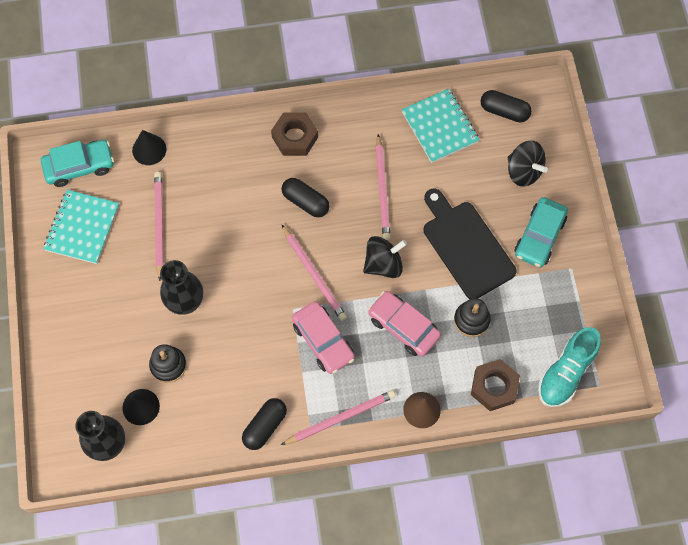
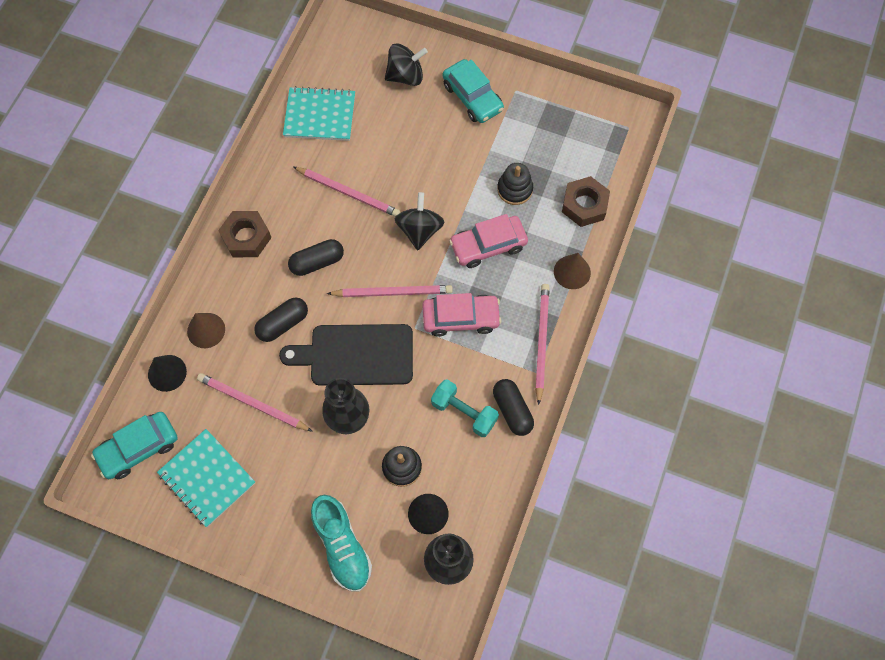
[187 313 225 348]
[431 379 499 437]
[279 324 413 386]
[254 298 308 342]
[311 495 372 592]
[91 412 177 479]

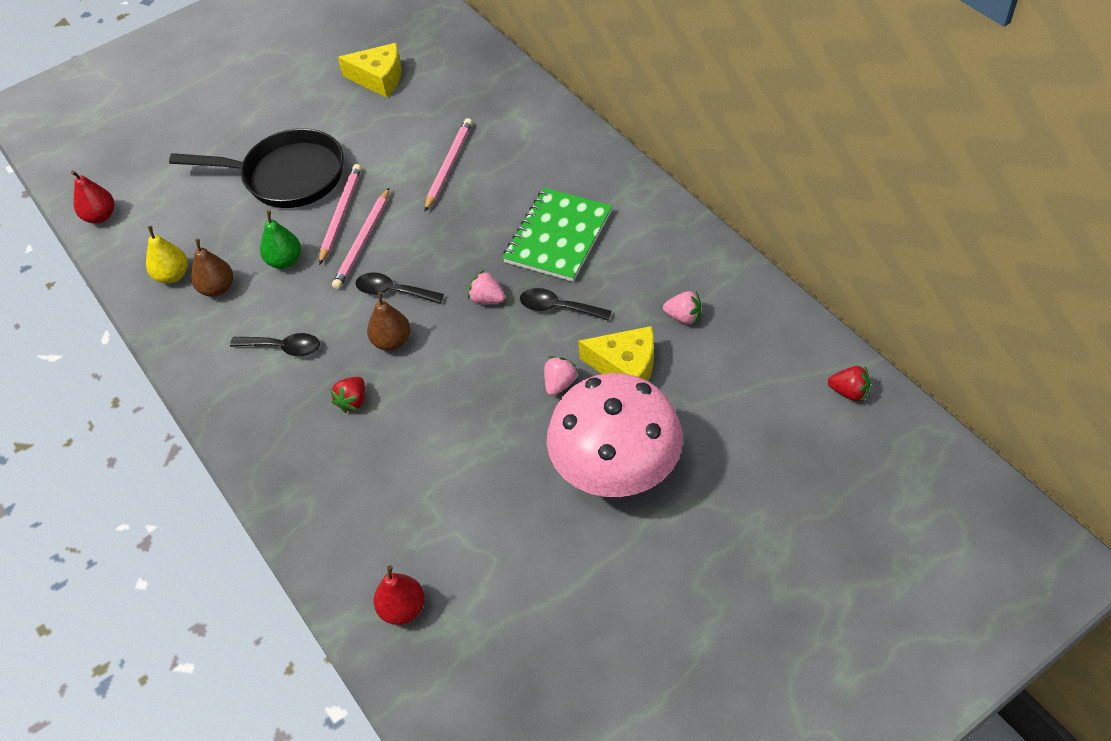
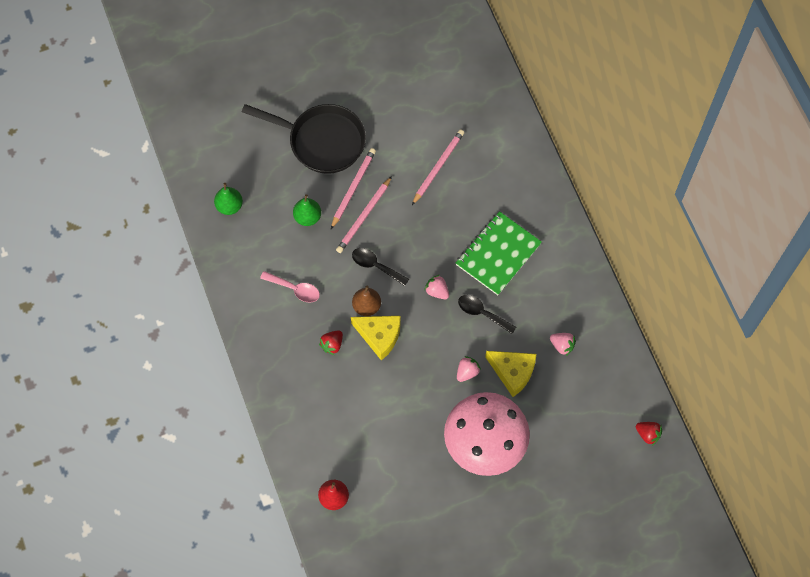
[71 170 114 224] (first image)
[191 239 233 297] (first image)
[351 316 401 361]
[214 183 243 215]
[260 271 320 302]

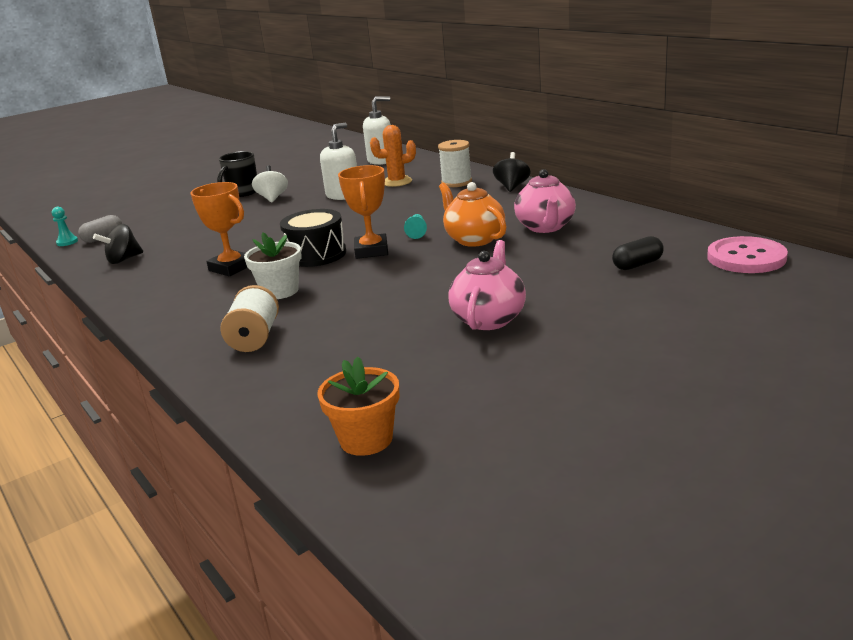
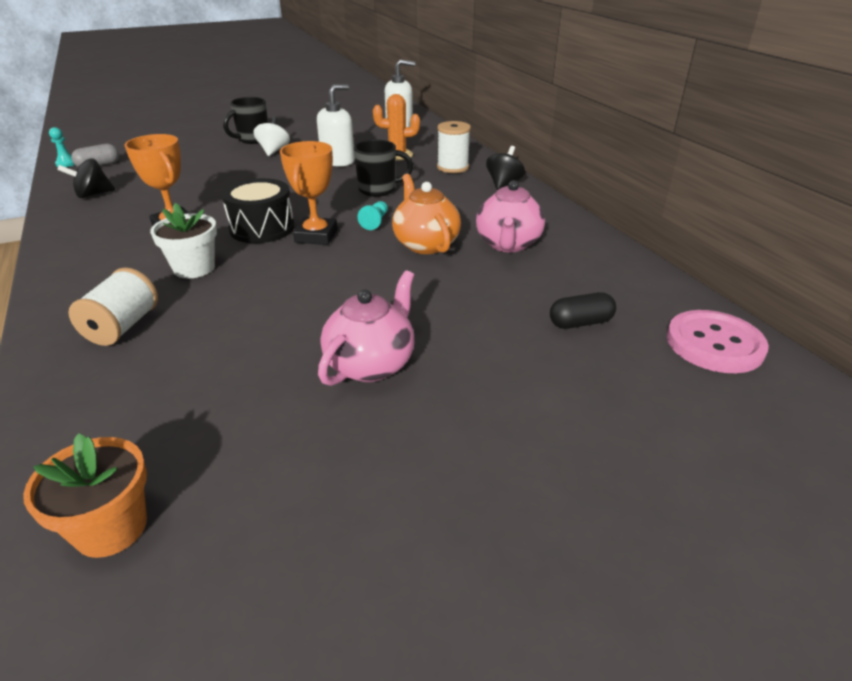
[354 139 413 197]

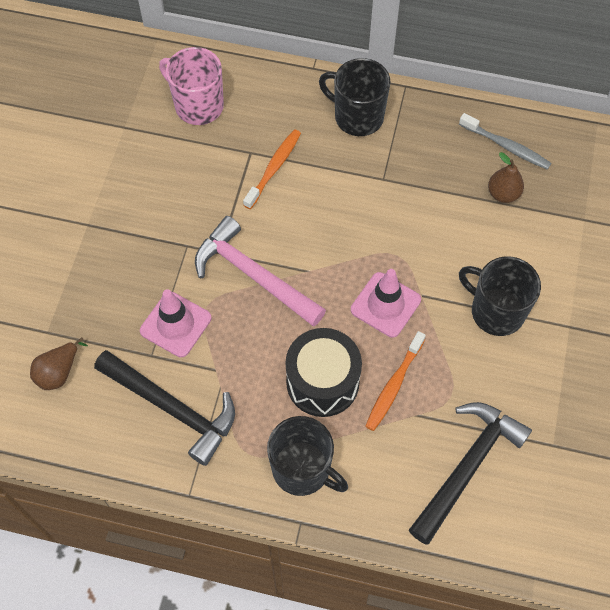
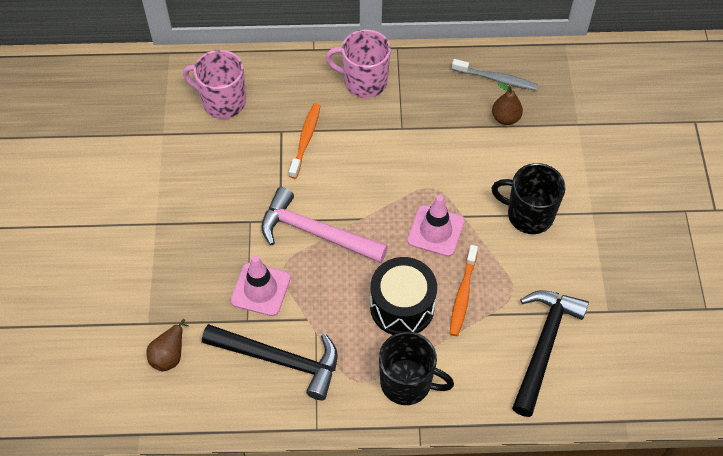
[326 29 391 98]

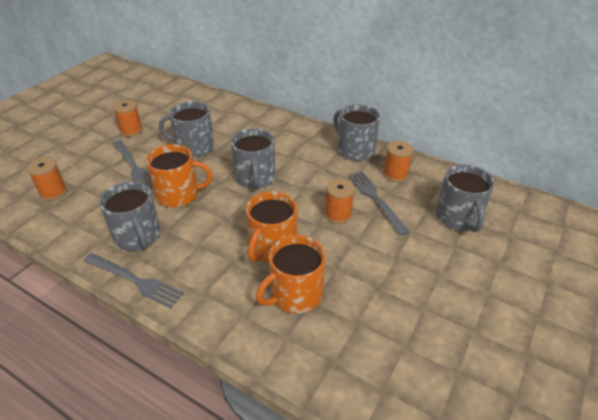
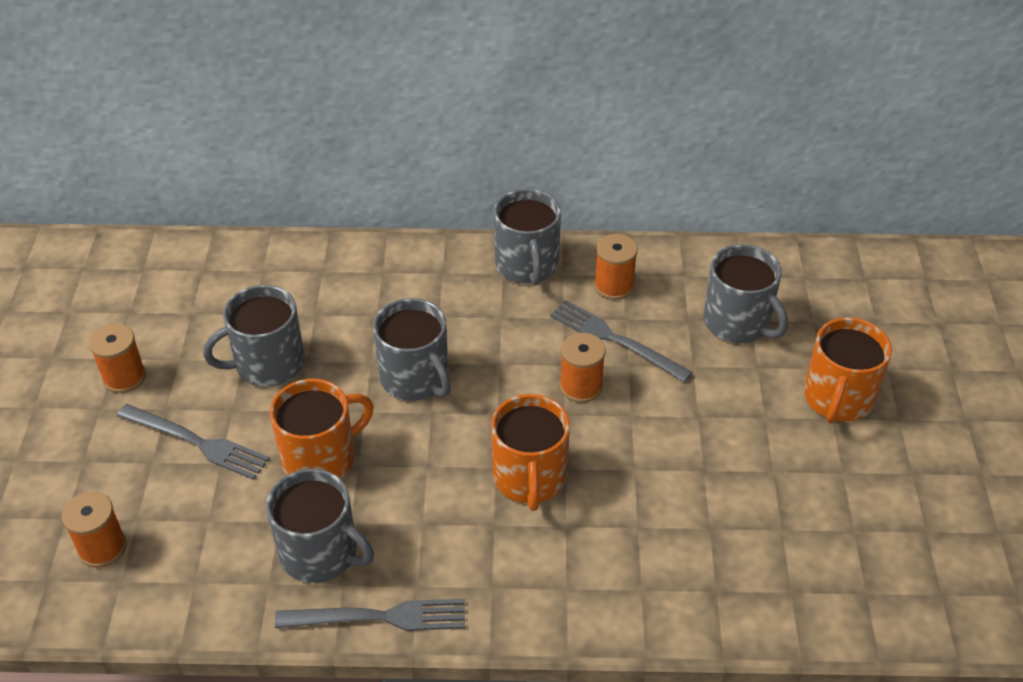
[804 317 892 424]
[494 189 561 285]

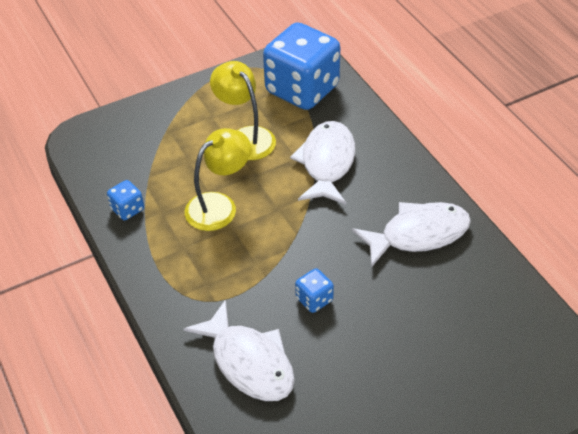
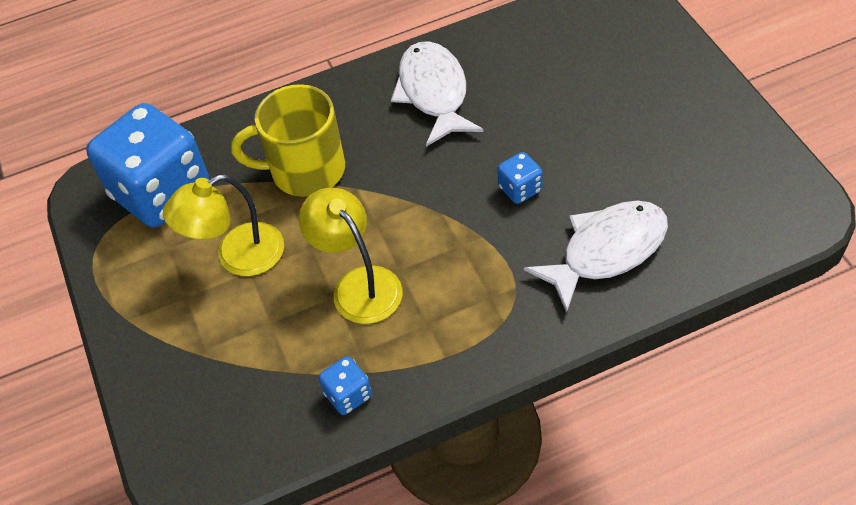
[231 84 345 197]

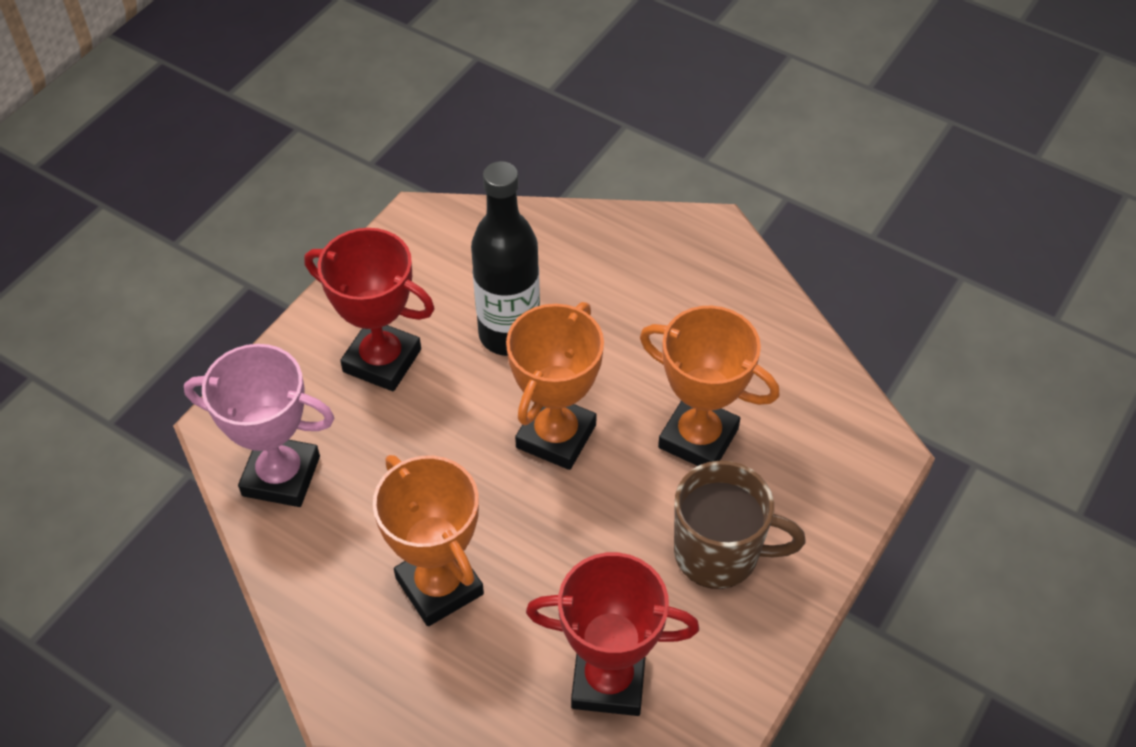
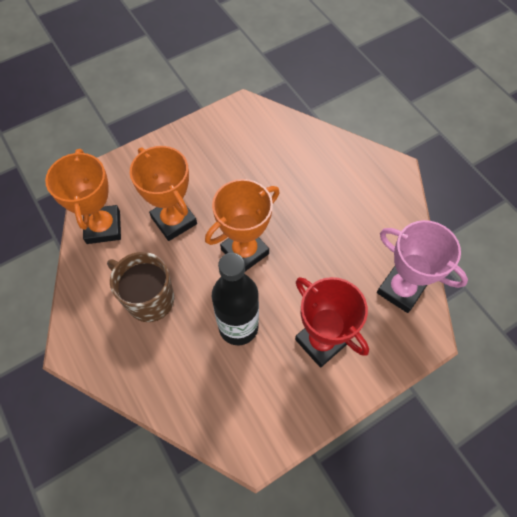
[526 552 699 716] (first image)
[45 149 121 244]
[107 252 174 322]

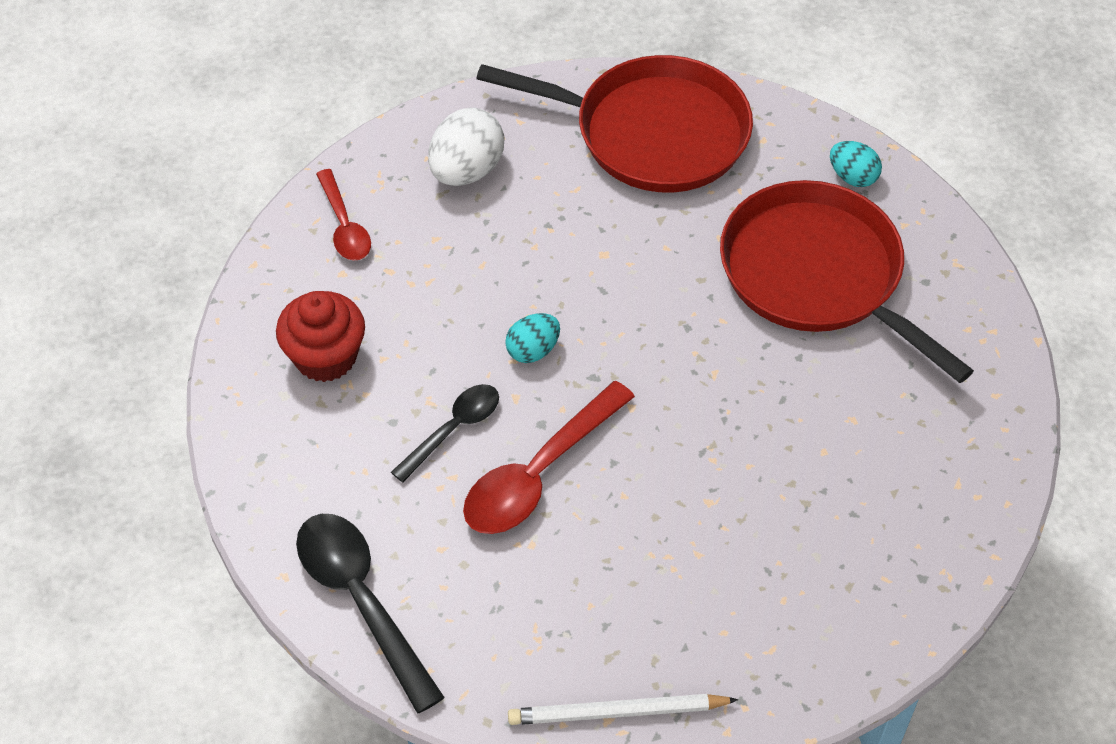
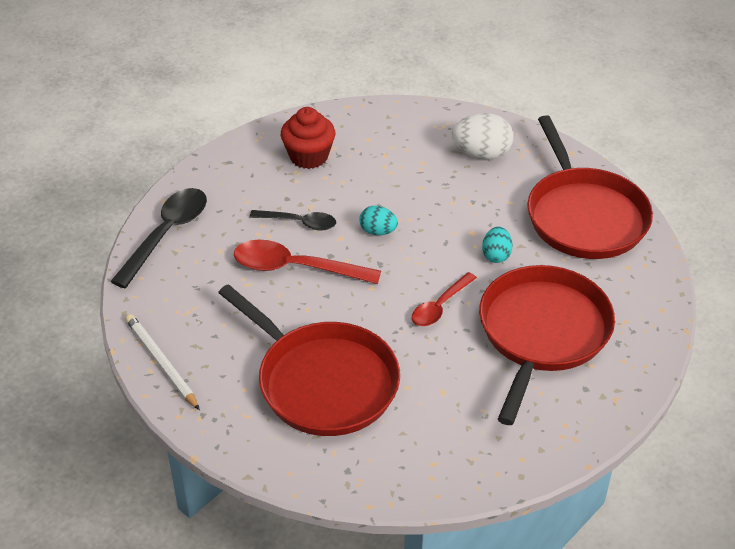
[218 284 400 436]
[412 272 477 326]
[482 227 513 263]

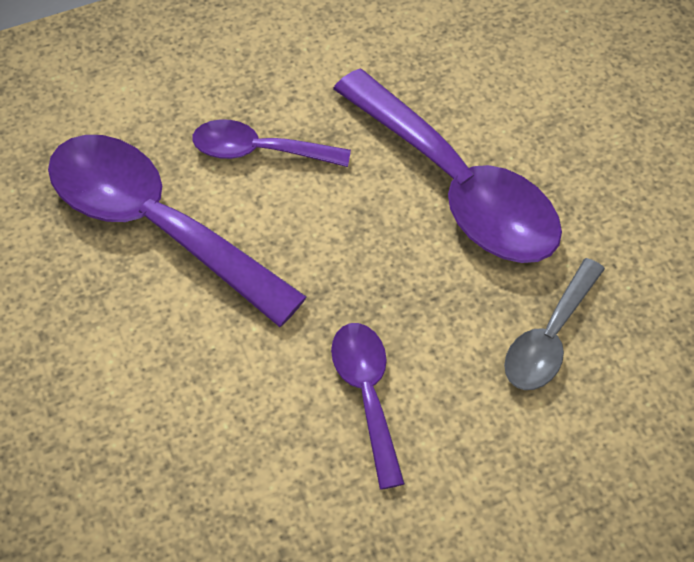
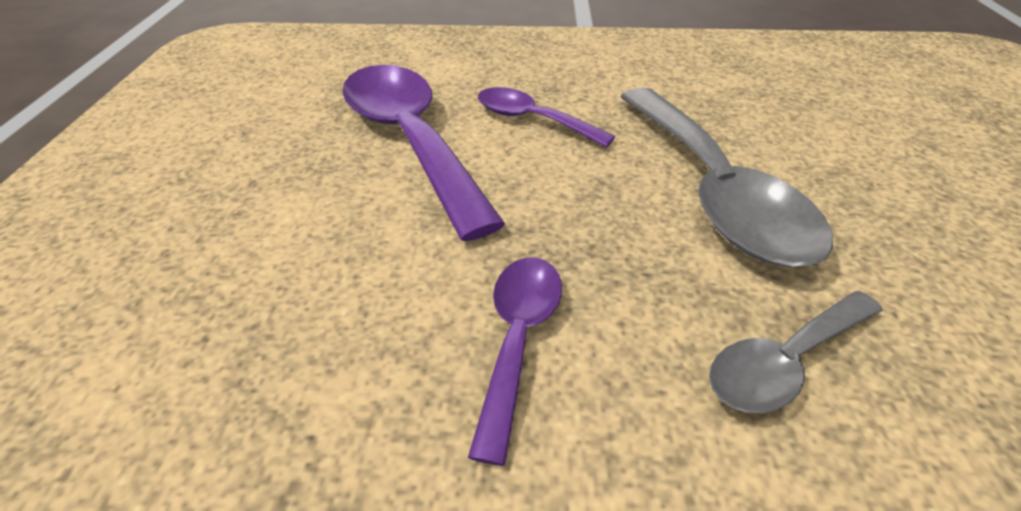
[620 88 833 266]

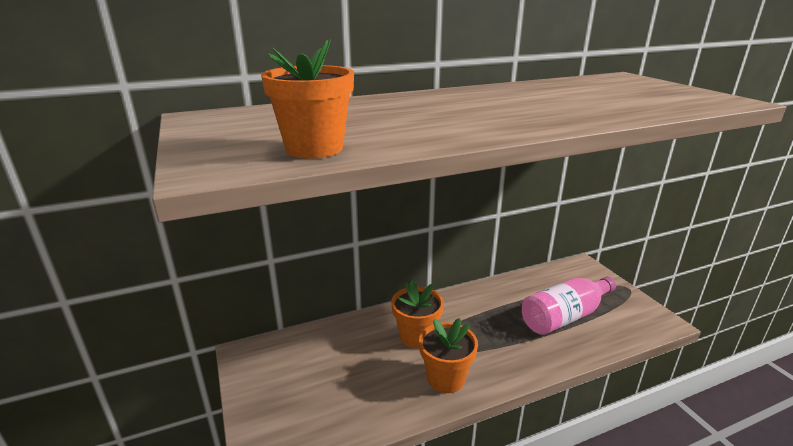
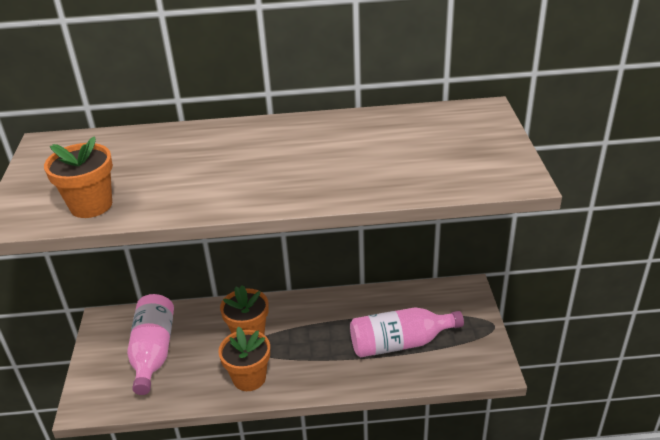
[127 294 174 395]

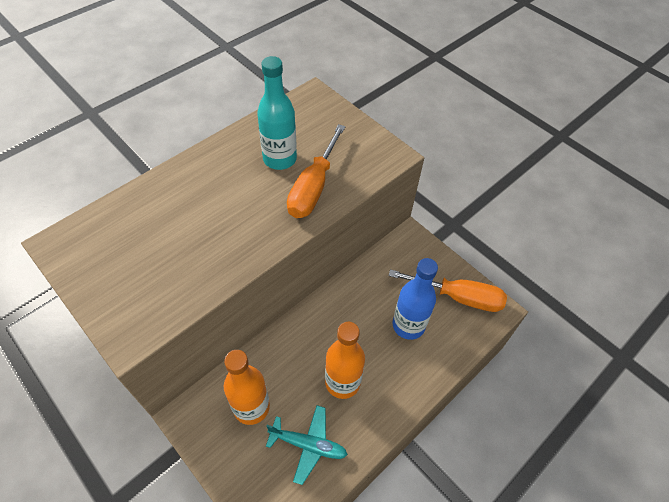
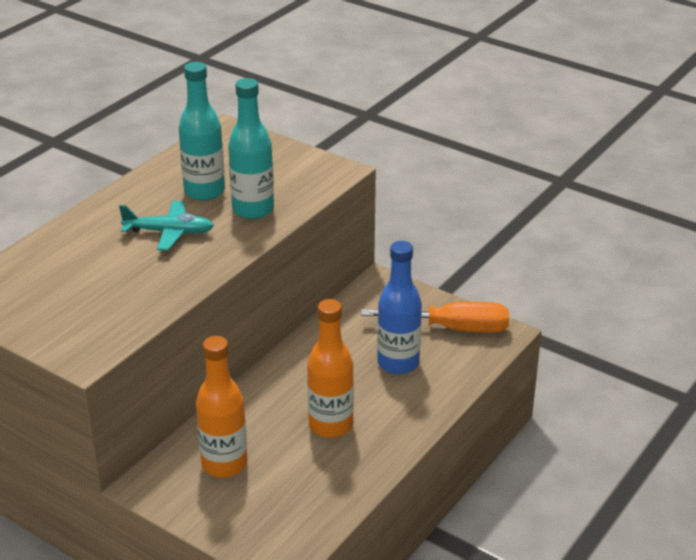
[119 201 214 251]
[228 78 274 219]

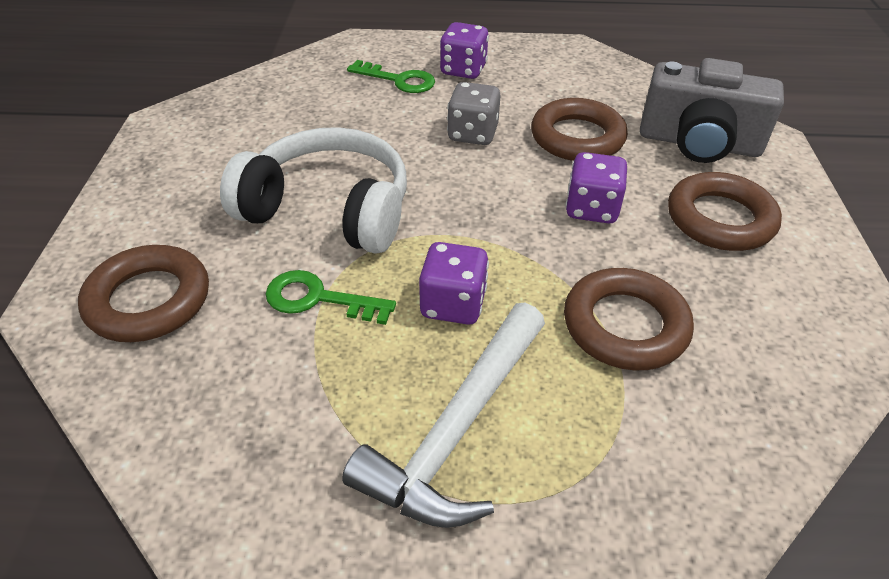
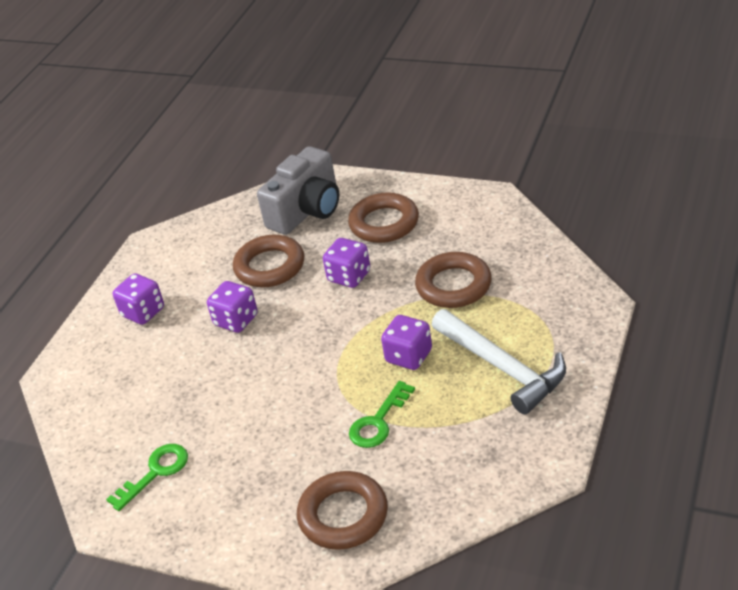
[220 127 407 254] (first image)
[106 444 188 511]
[207 281 258 333]

